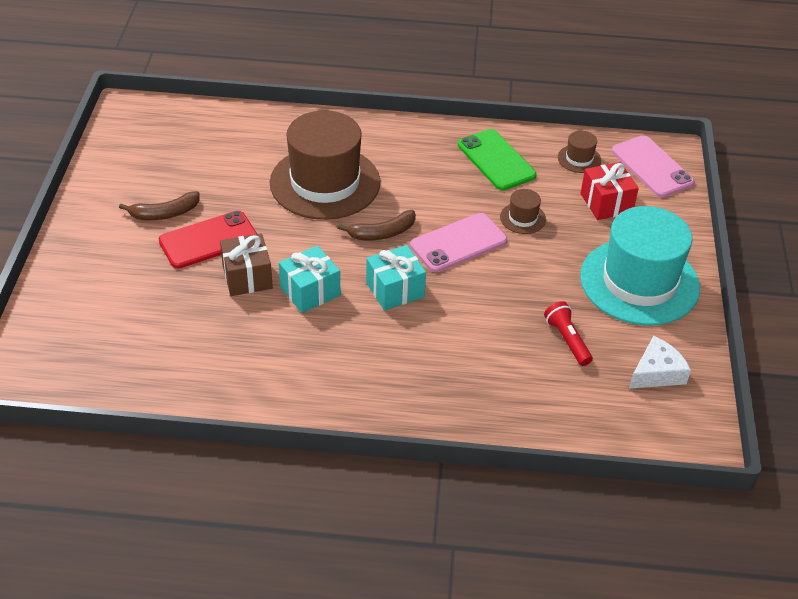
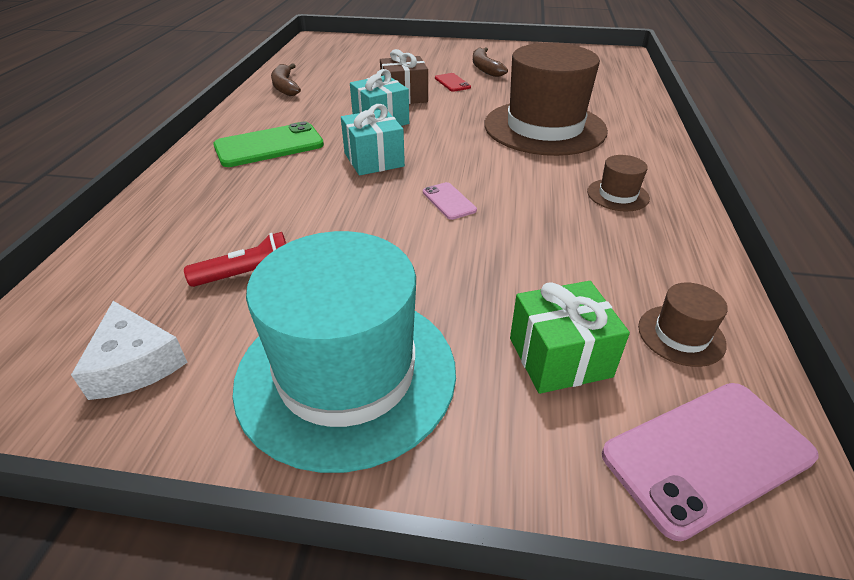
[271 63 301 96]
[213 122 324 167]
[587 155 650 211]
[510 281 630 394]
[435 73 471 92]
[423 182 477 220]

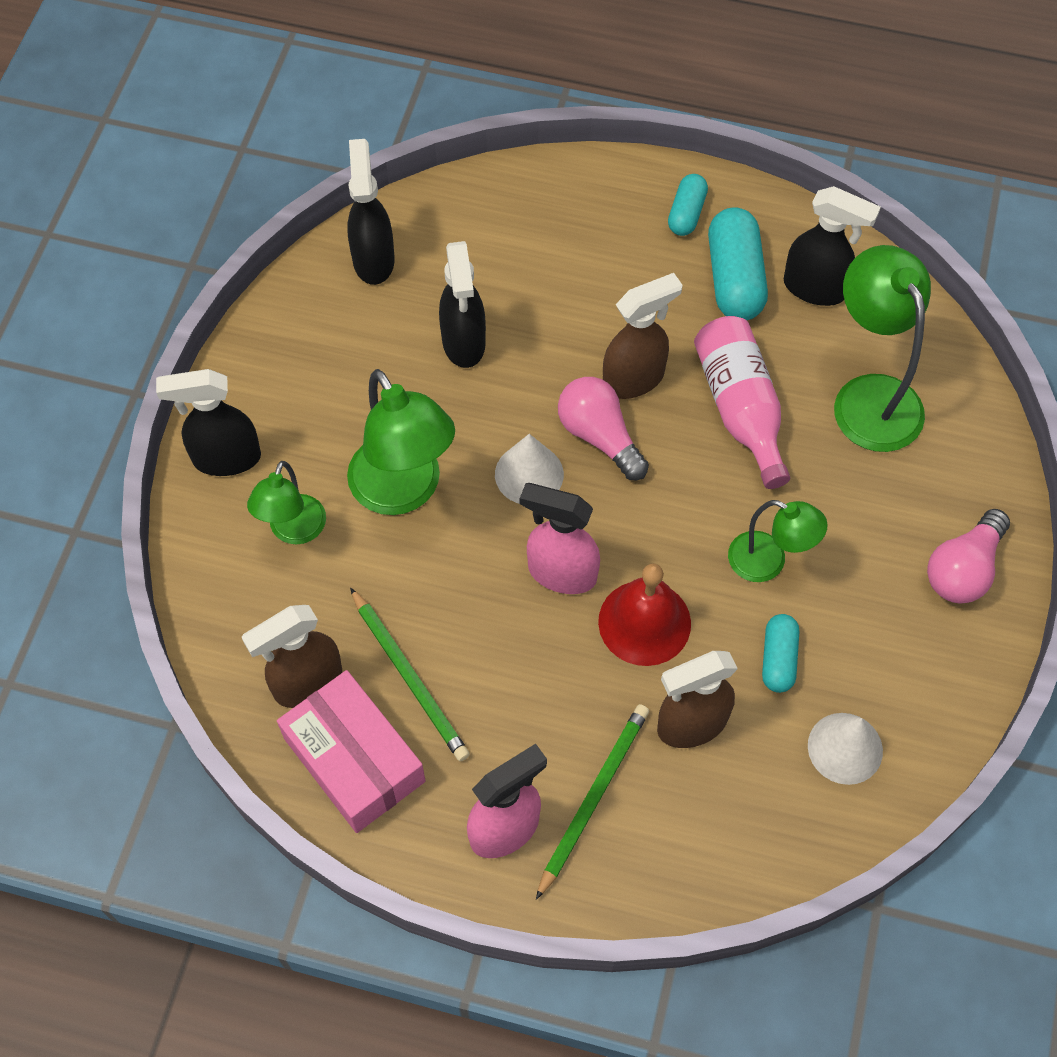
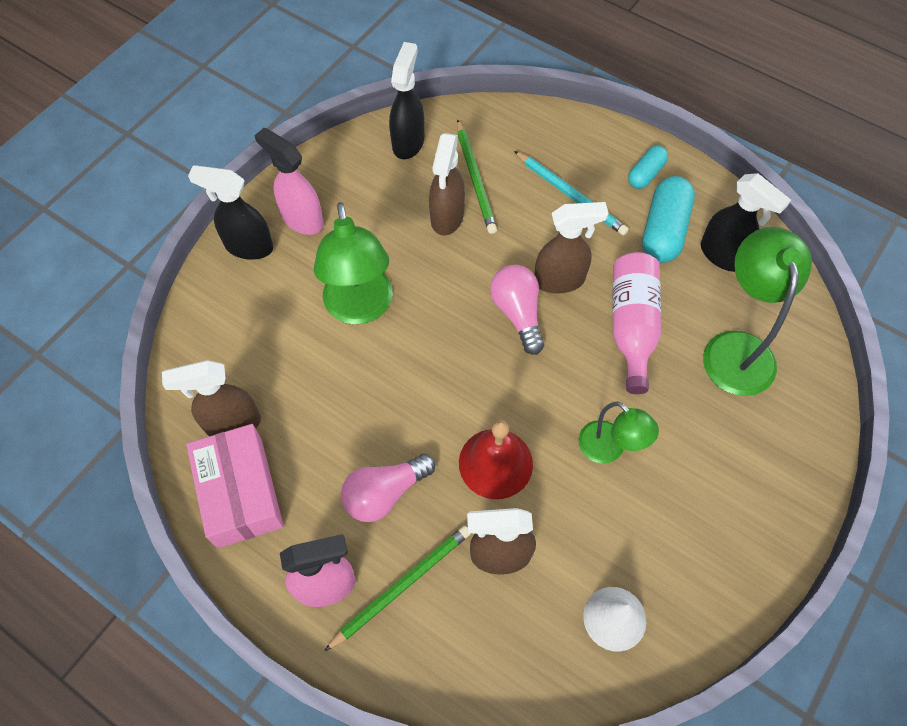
[247 461 326 544] (first image)
[495 434 564 504] (first image)
[762 614 799 693] (first image)
[514 151 629 235]
[457 119 497 234]
[254 128 323 235]
[341 454 435 522]
[429 133 465 235]

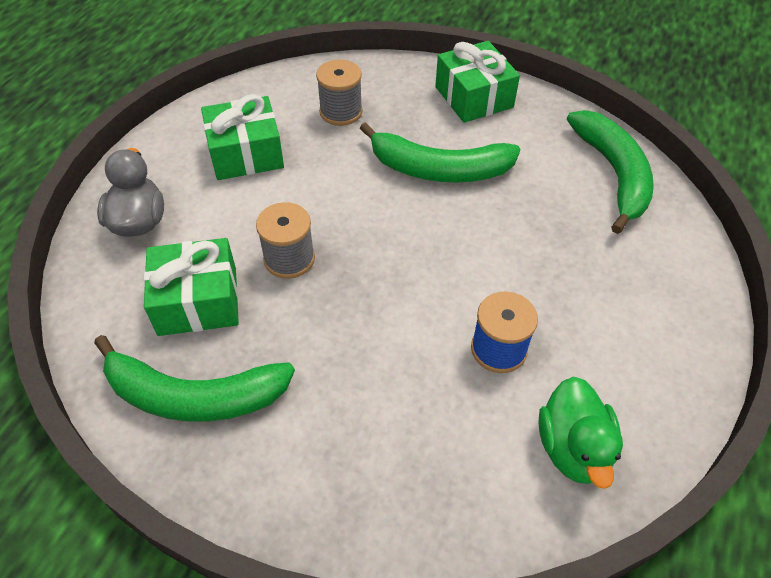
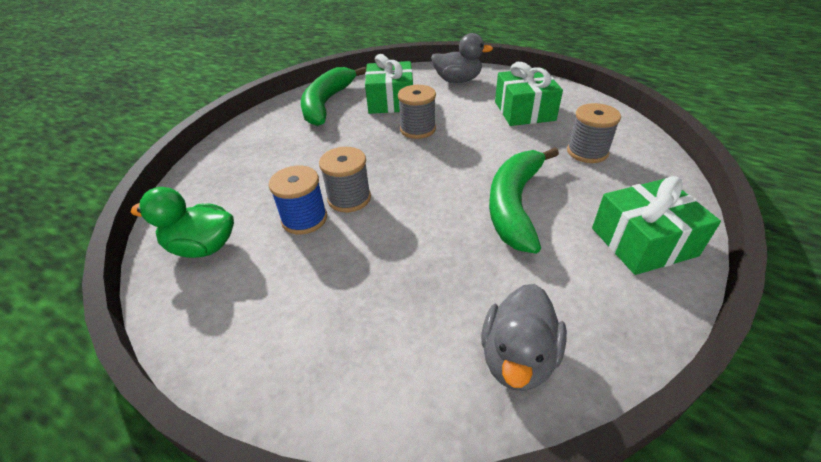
[319 147 371 212]
[481 284 567 391]

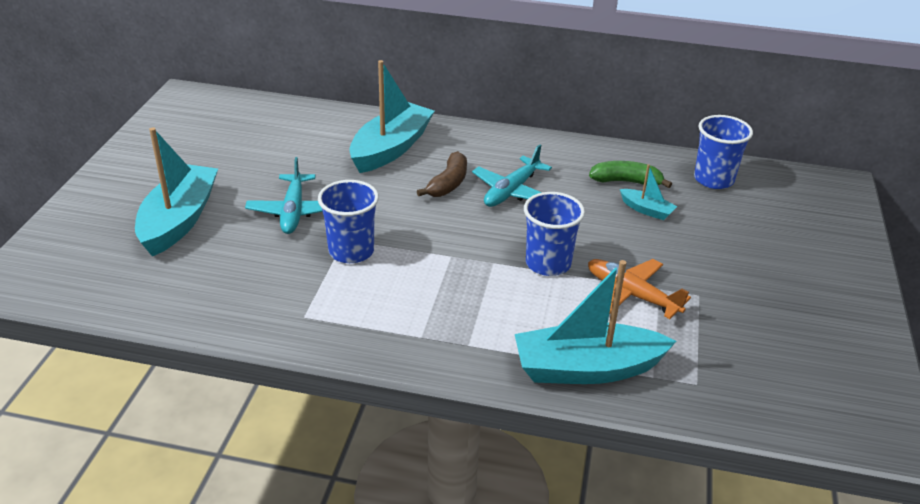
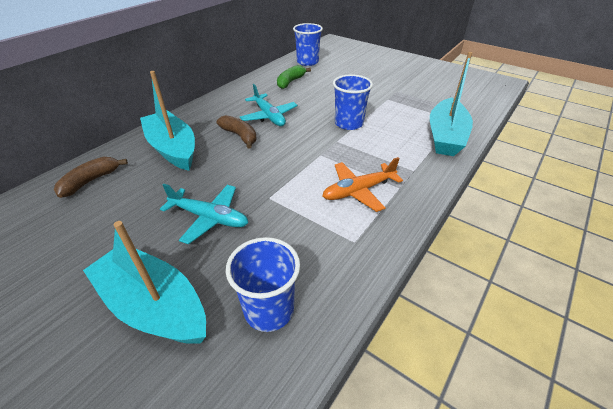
[620 164 677 220] (first image)
[54 157 128 198]
[226 237 300 332]
[322 157 403 212]

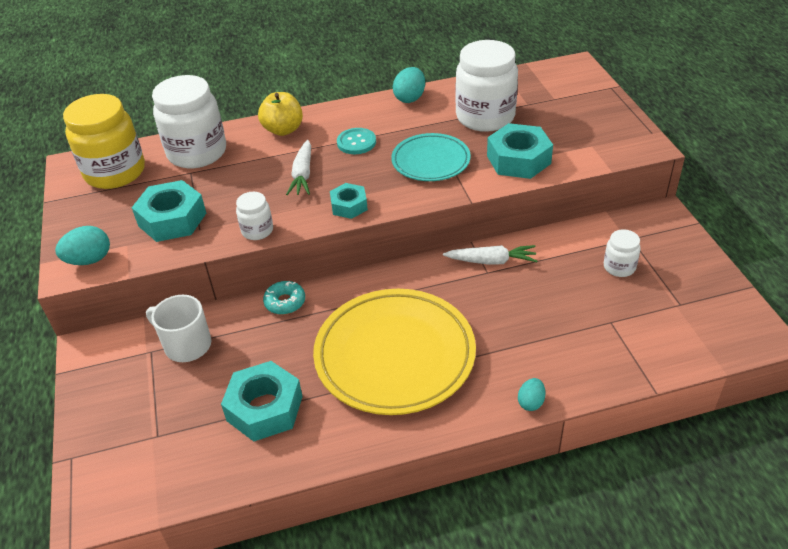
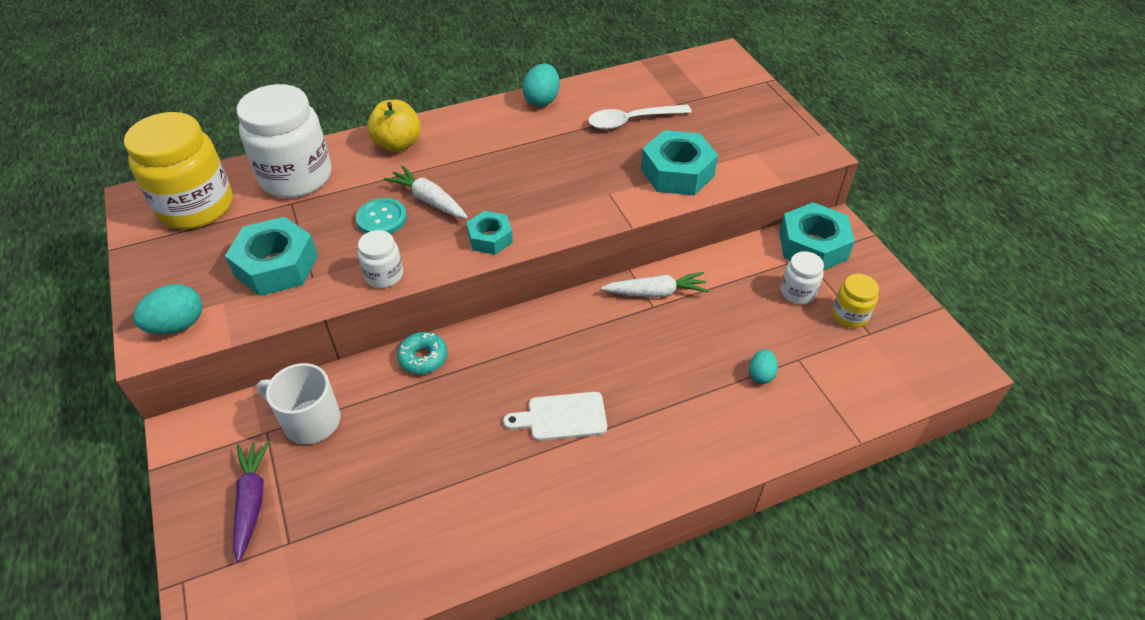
[391 133 471 181] (first image)
[233 441 270 562]
[832 274 879 328]
[779 202 855 270]
[356 198 407 234]
[749 349 778 384]
[503 392 607 441]
[588 104 692 129]
[384 166 468 219]

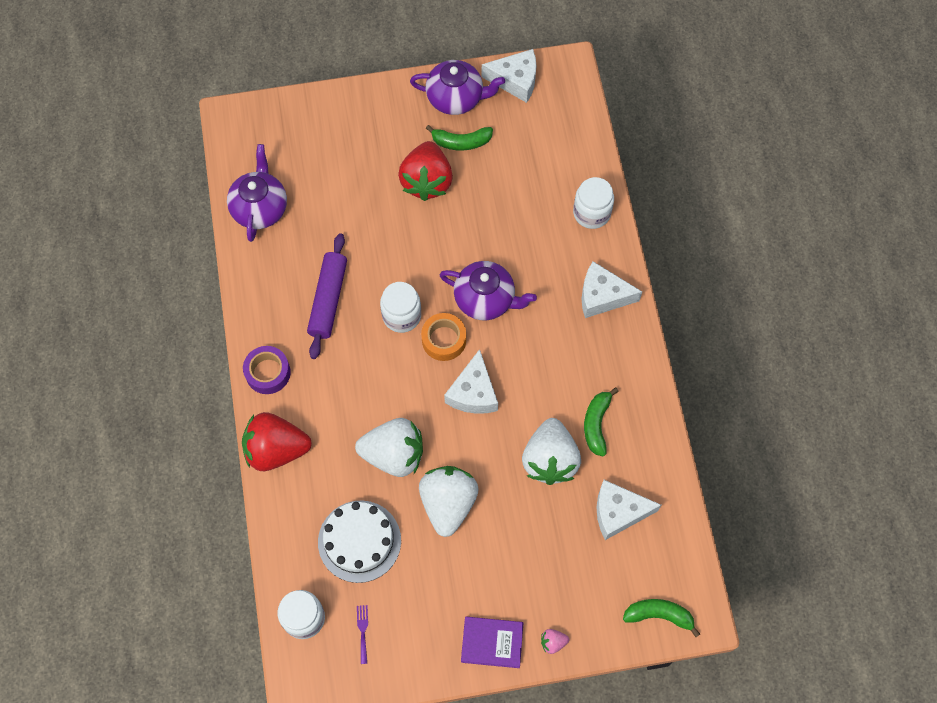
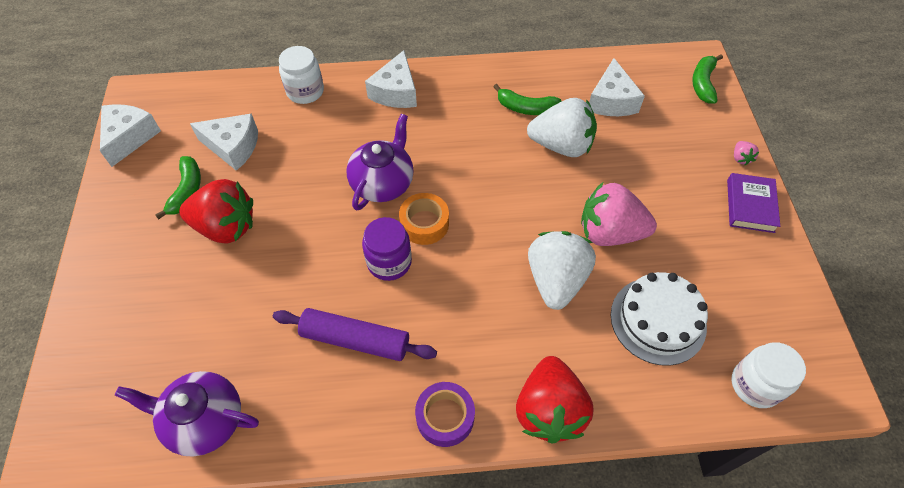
[357 605 368 664] (first image)
[410 60 505 115] (first image)
[190 113 258 171]
[362 217 412 281]
[581 182 657 246]

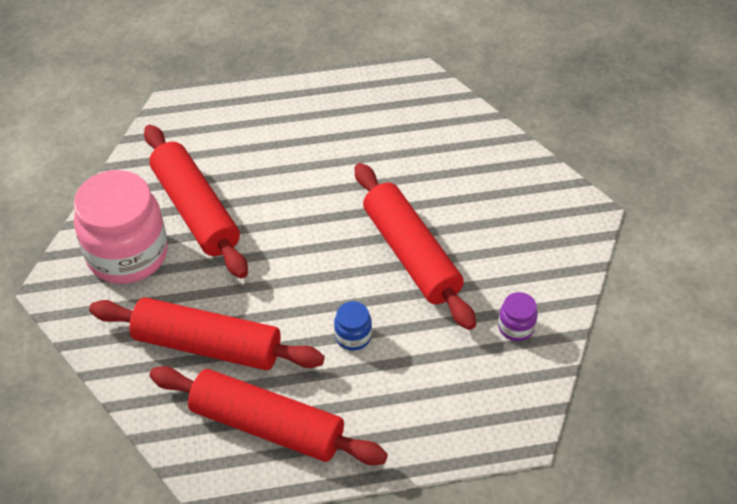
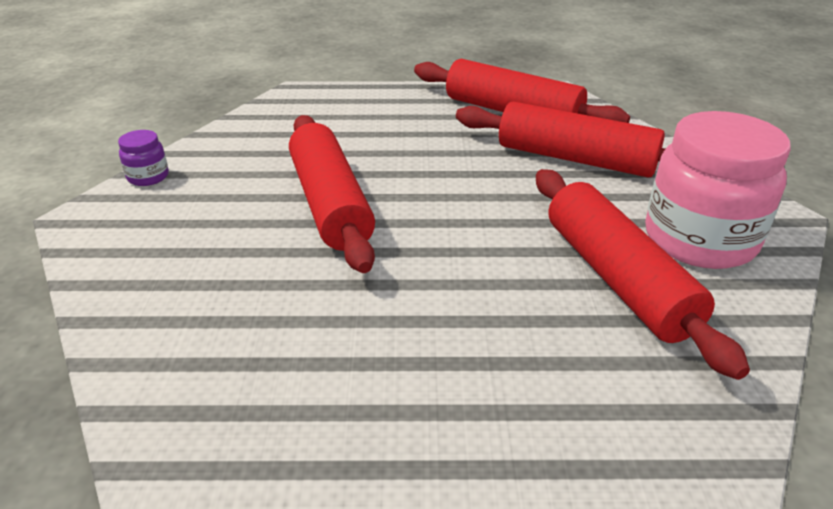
[334 301 372 351] (first image)
[118 130 169 186]

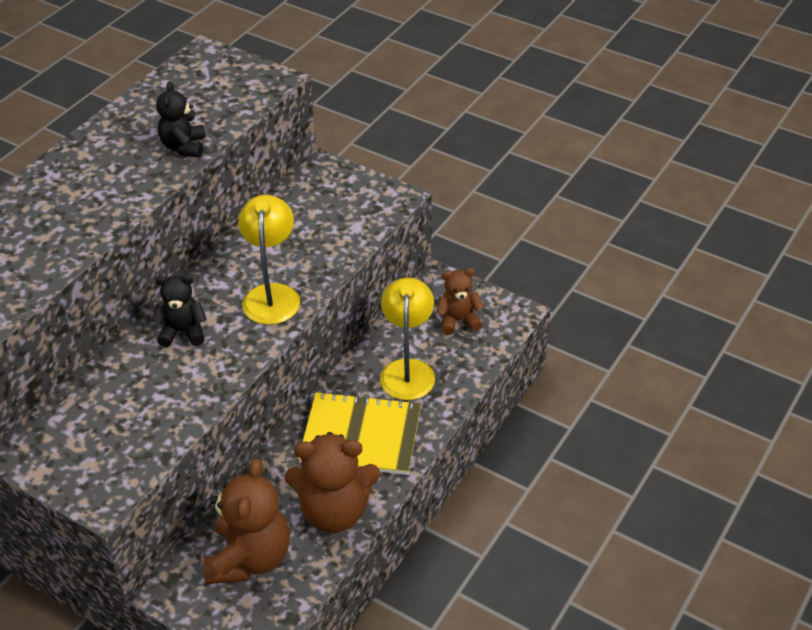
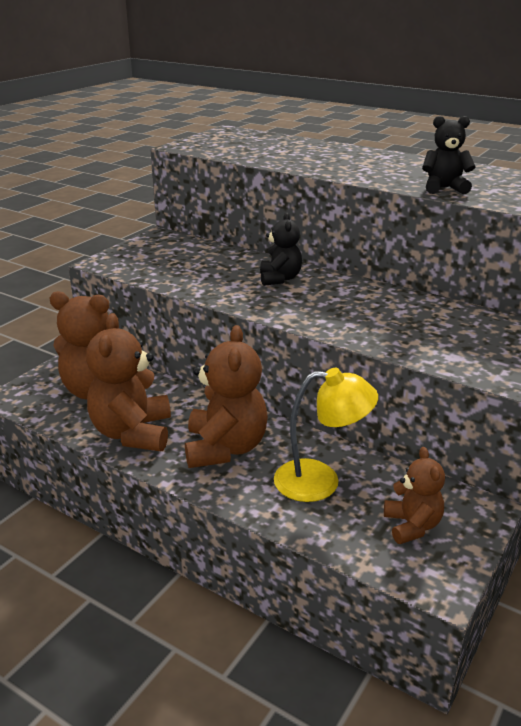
[238 195 300 325] (first image)
[185 325 268 468]

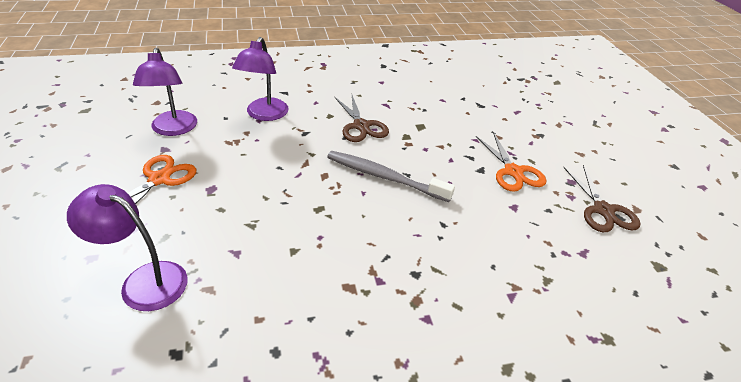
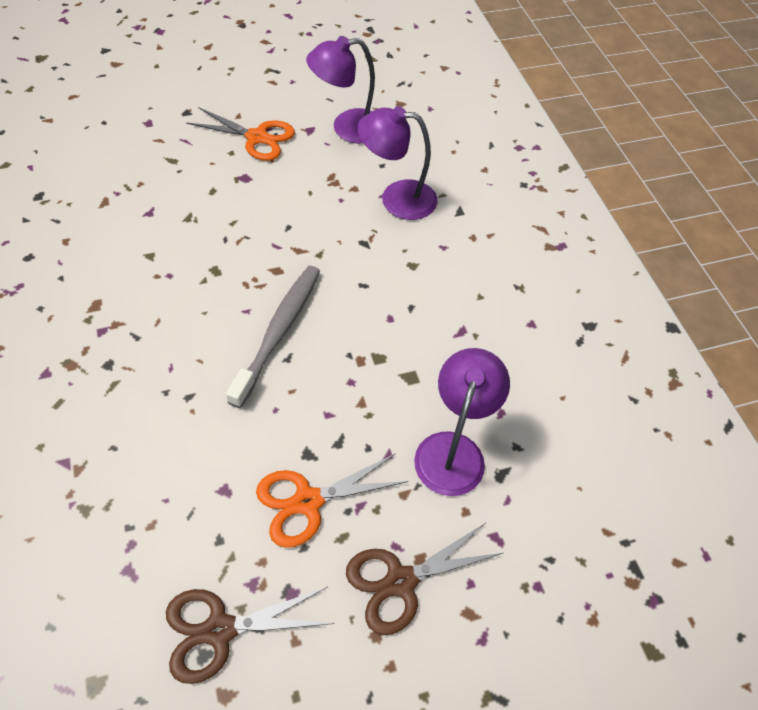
[414 348 510 496]
[346 523 503 635]

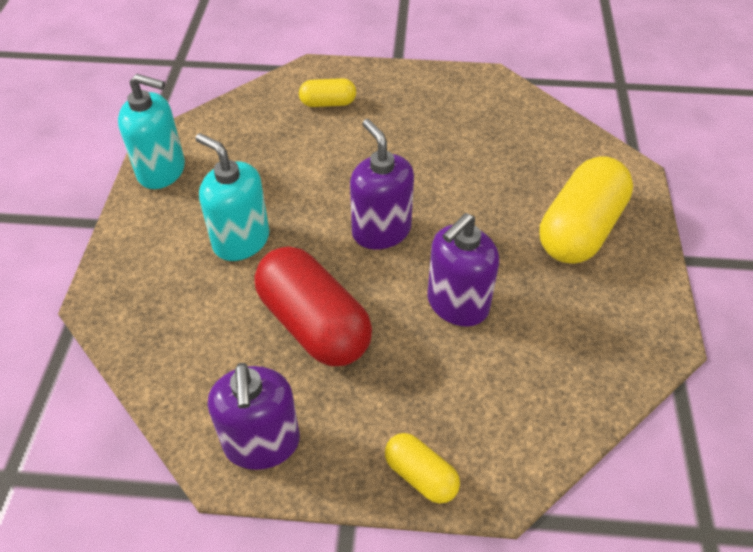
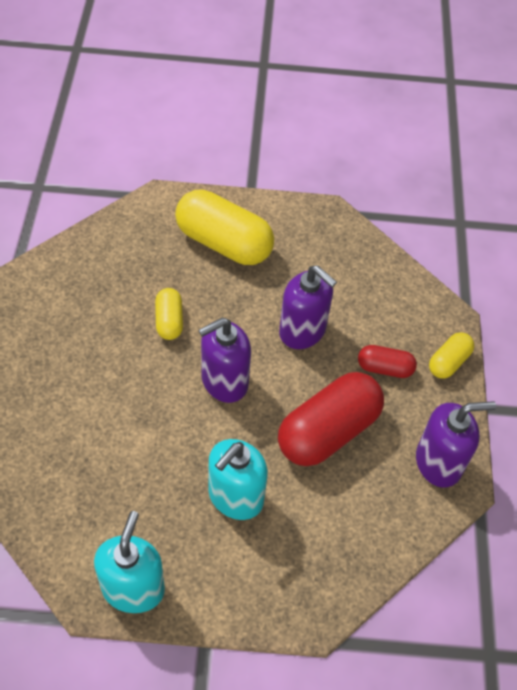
[358 345 417 378]
[155 288 183 340]

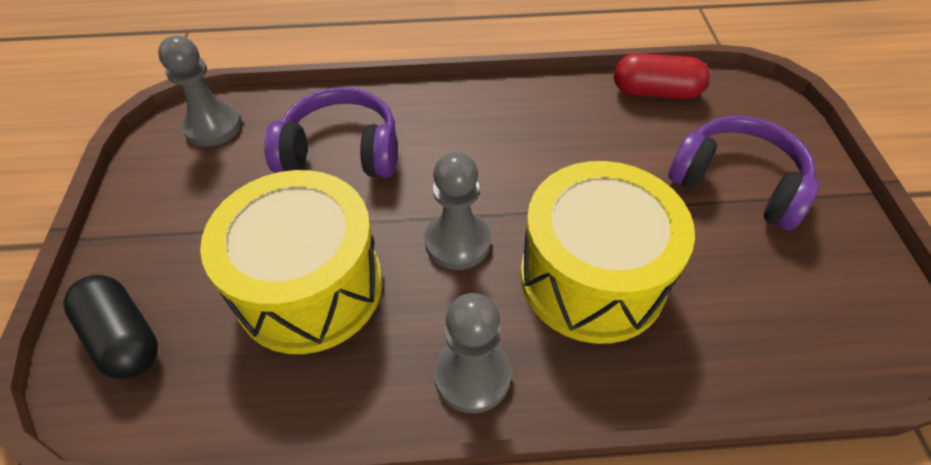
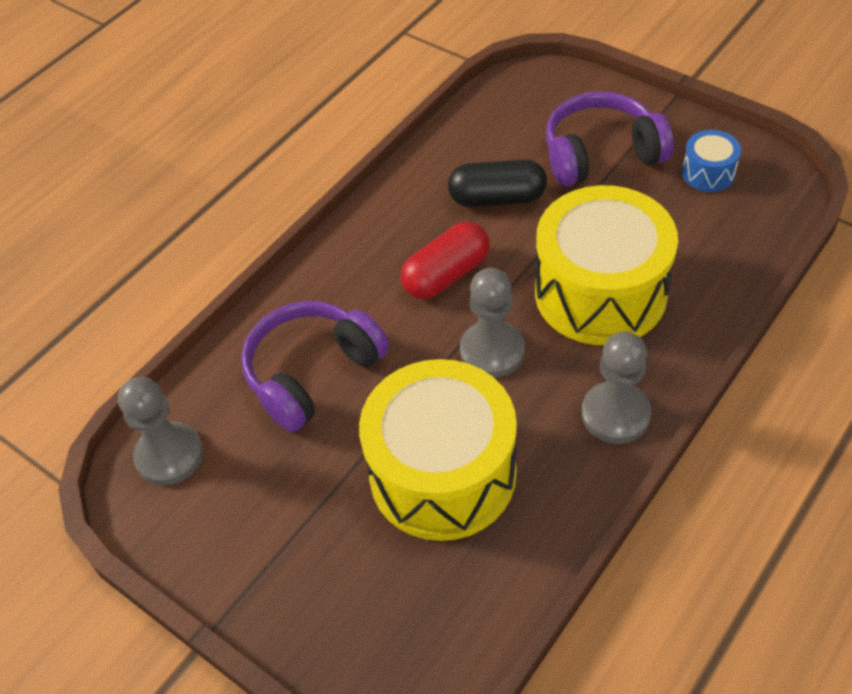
[682 130 741 192]
[448 159 547 207]
[401 222 490 299]

